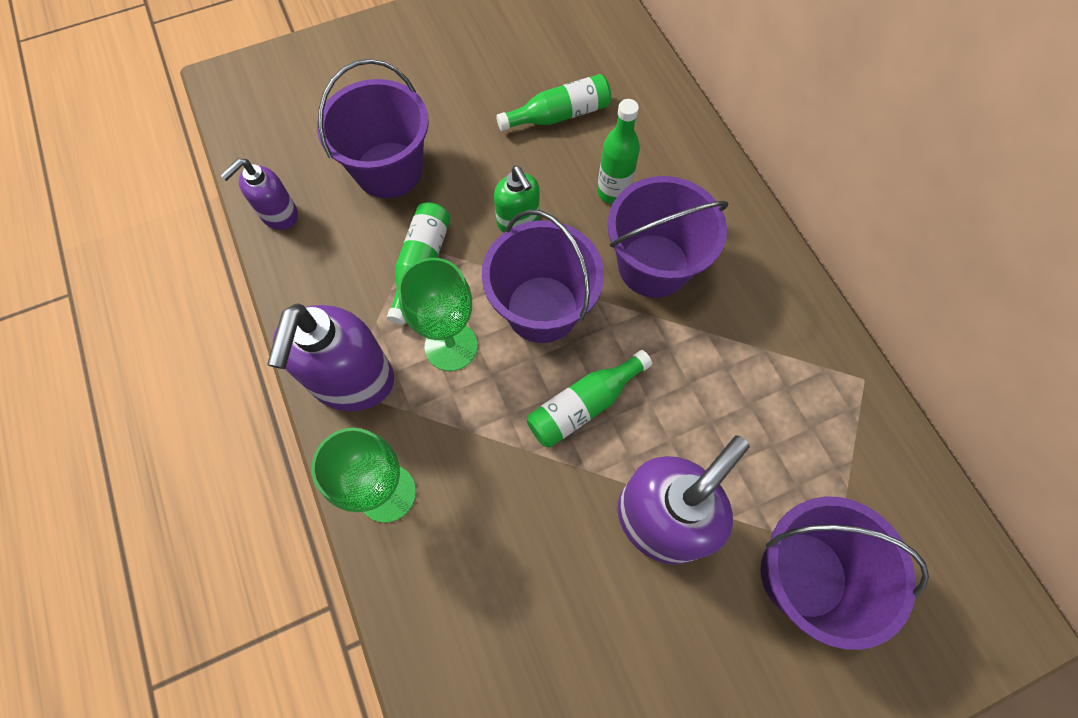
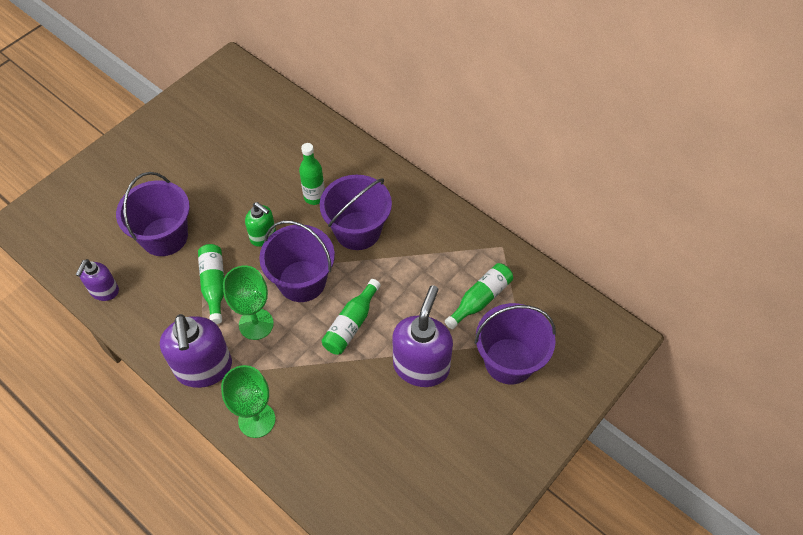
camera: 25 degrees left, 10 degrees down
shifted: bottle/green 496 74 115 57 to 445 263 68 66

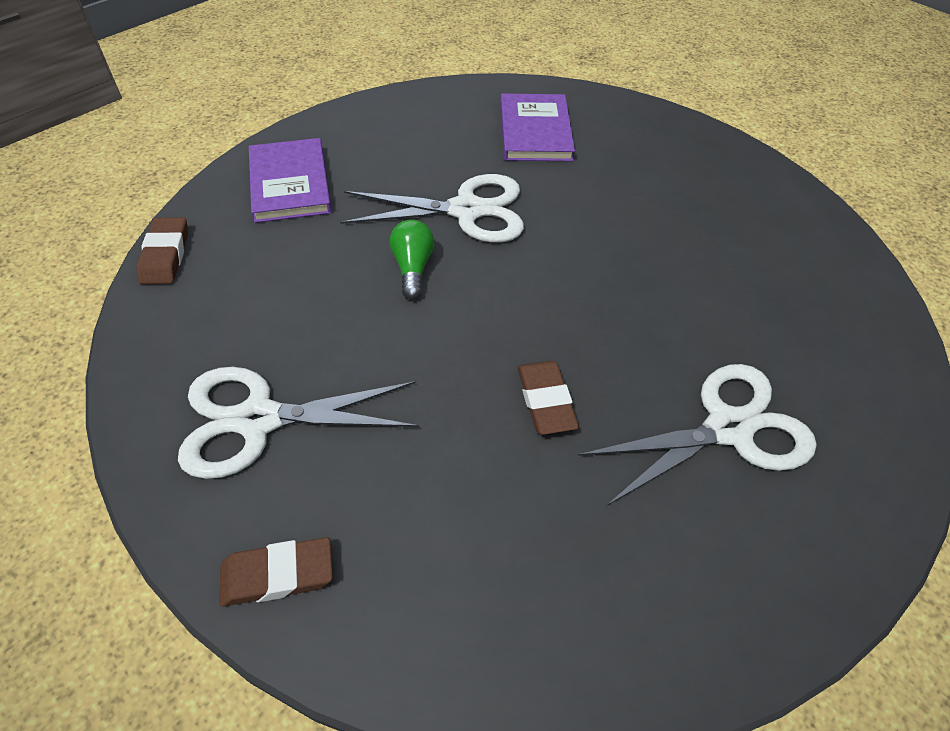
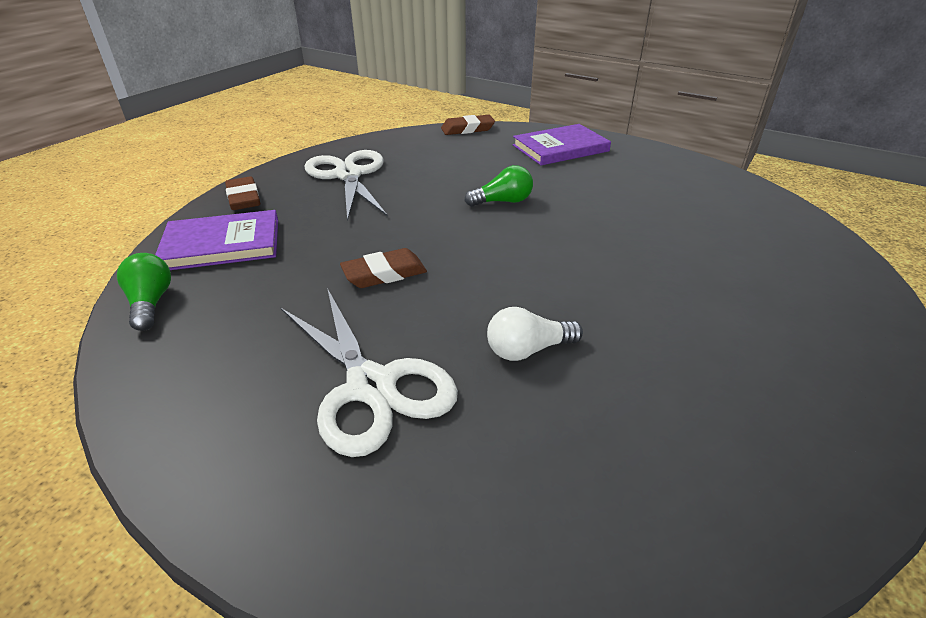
camera: 80 degrees right, 15 degrees down
gone: scissors/white 341 174 183 69
new: light bulb/green 117 253 54 78; light bulb/white 487 307 96 54
shifted: book/purple 500 93 75 68 to 155 210 123 60

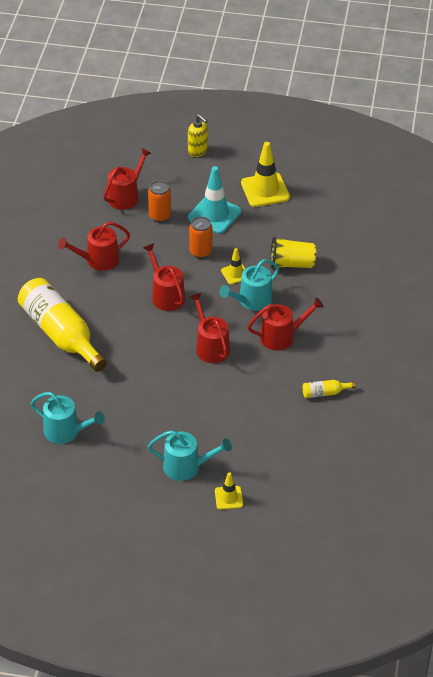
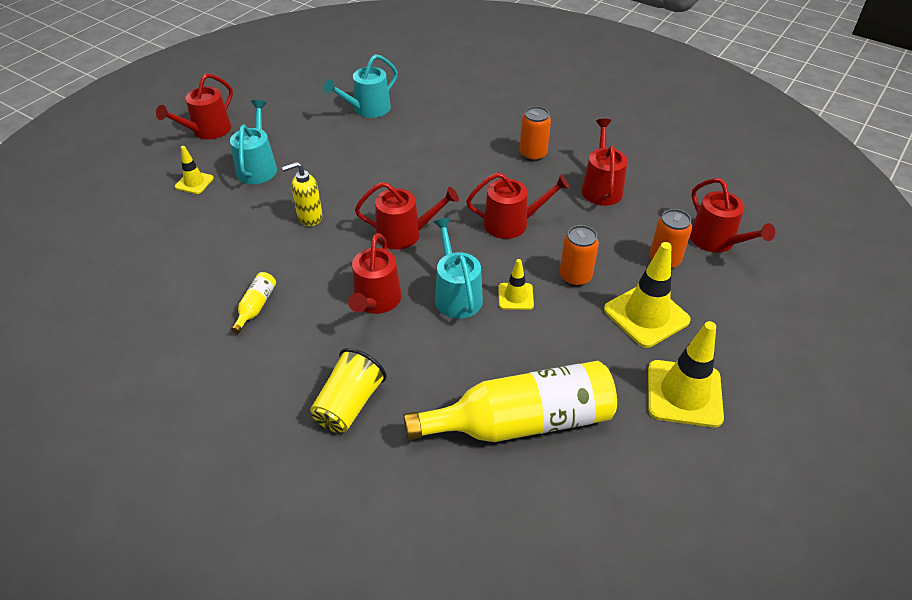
camera: 115 degrees right, 0 degrees up
new: watering can/red 156 73 77 66; can/orange 520 106 31 55
shifted: bottle/yellow 18 278 89 94 to 404 361 213 81; soap dispenser/yellow 188 114 20 43 to 282 162 41 64; cup/yellow 270 236 46 33 to 310 348 77 85
repainted: traffic cone/turquoise 188 166 54 68 to traffic cone/yellow 604 242 87 106
rotated: watering can/turquoise 148 430 84 51 = 230 100 47 84 150 degrees clockwise

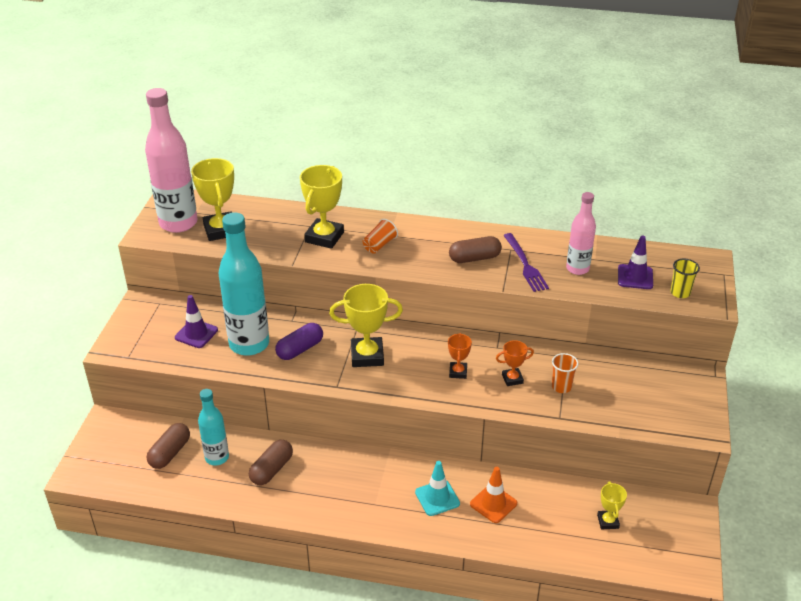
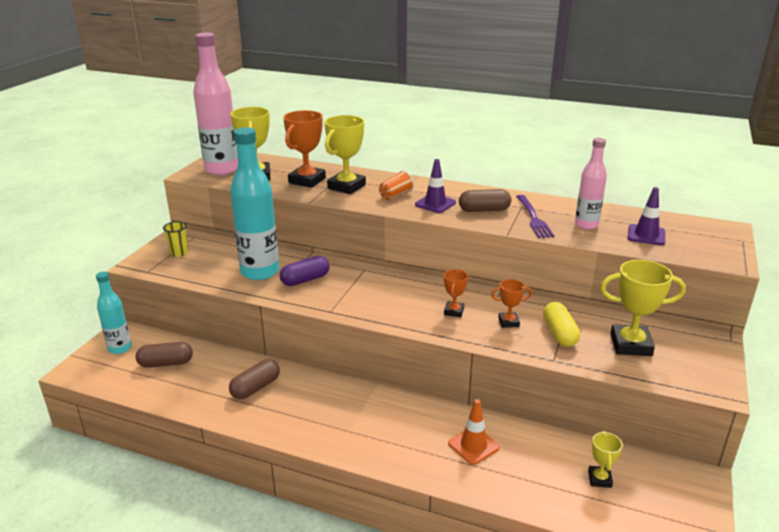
camera: 10 degrees right, 10 degrees down
gone: traffic cone/turquoise 415 461 45 55
new: trophy/orange 283 110 43 78
shifted: traffic cone/purple 175 295 43 53 to 415 159 41 54; bottle/turquoise 198 389 31 77 to 96 272 35 82; trophy/yellow 329 284 74 83 to 600 260 86 96; cup/yellow 670 259 30 39 to 163 221 25 36
swapped: cup/orange 552 353 27 40 to capsule/yellow 543 302 37 45
rotated: capsule/brown 147 423 43 46 = 136 342 57 26 45 degrees clockwise

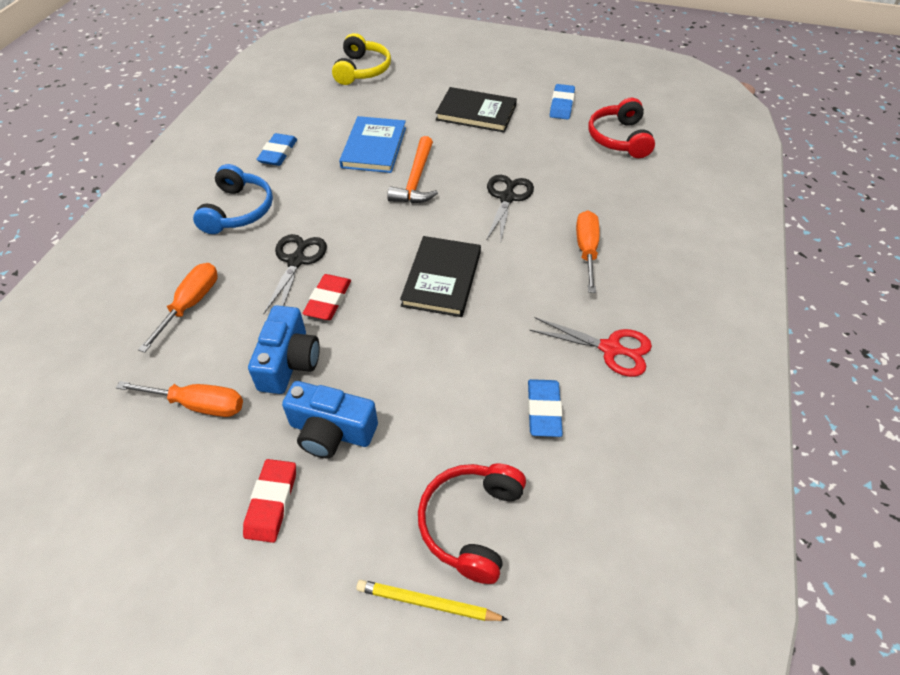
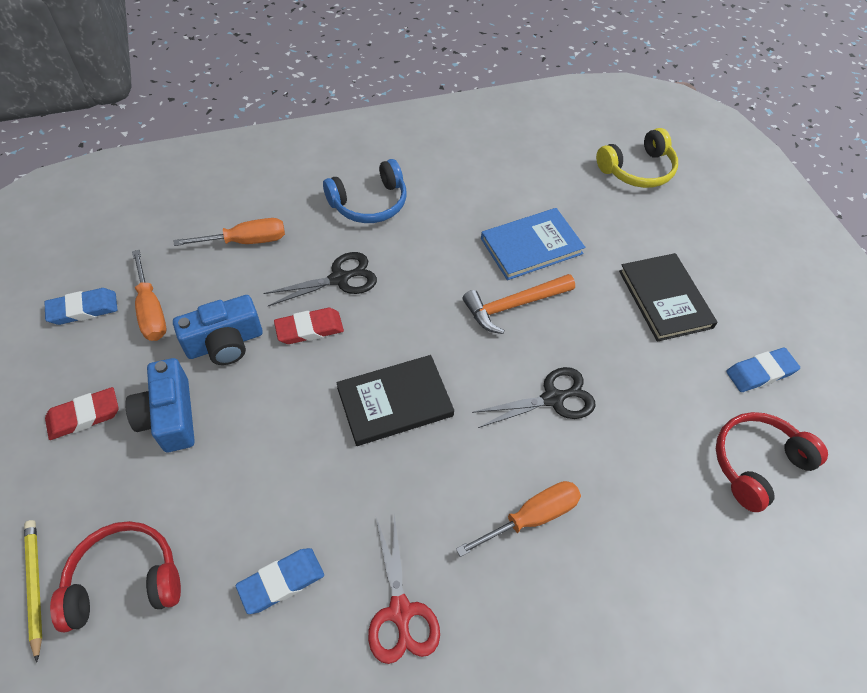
camera: 55 degrees right, 5 degrees up
shifted: eraser/blue 256 133 41 33 to 45 288 73 37

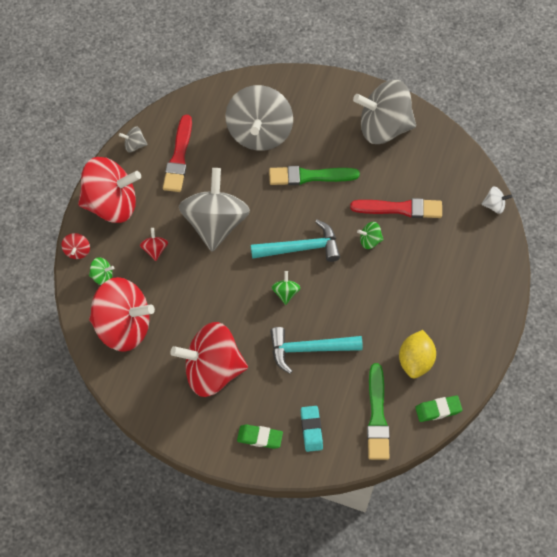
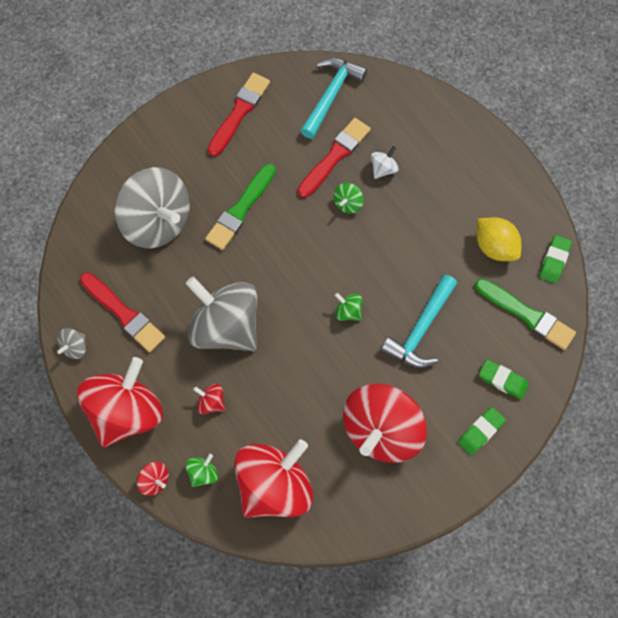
camera: 55 degrees left, 5 degrees up
shifted: hammer/turquoise 251 219 89 43 to 300 58 67 81; spinning top/white 481 187 31 27 to 371 146 28 33
swapped: spinning top/grey 353 80 63 64 to brush/red 208 73 62 84
repainted: eraser/turquoise 301 406 22 46 to eraser/green 479 359 50 40

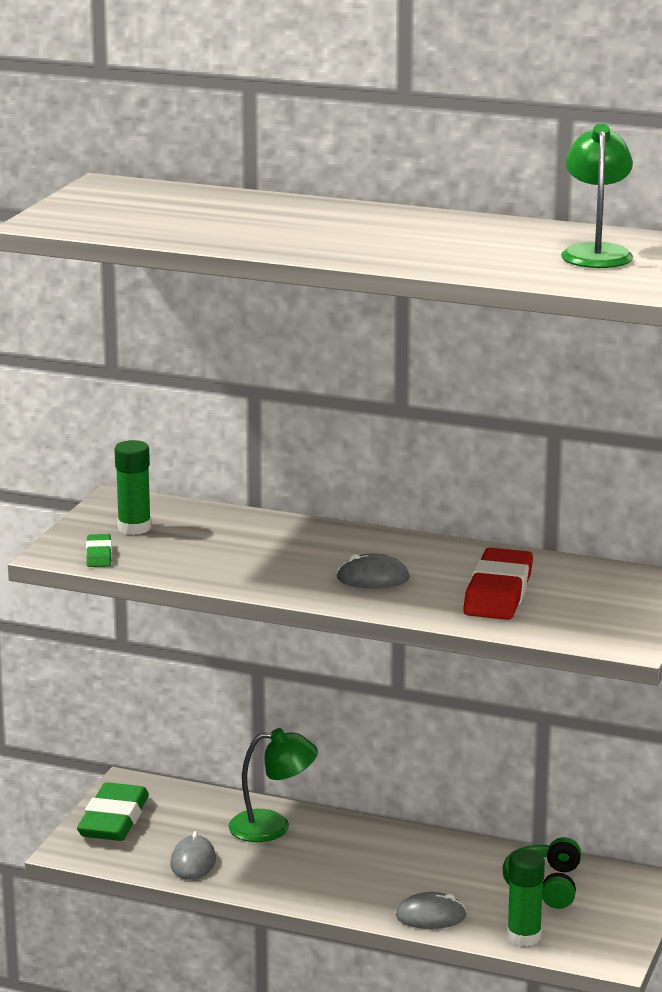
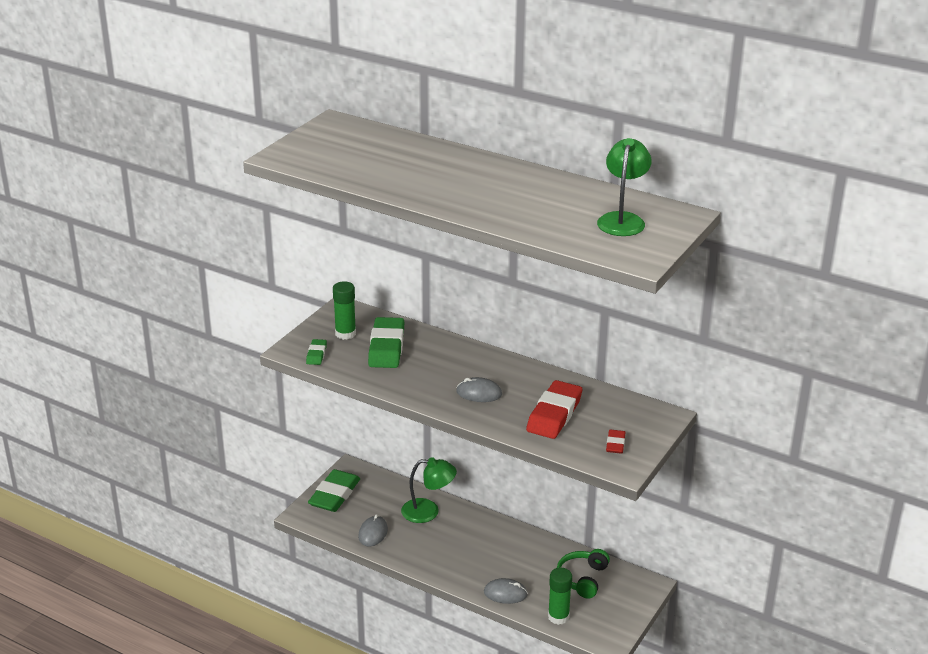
camera: 10 degrees right, 10 degrees up
new: eraser/green 368 317 36 51; eraser/red 606 430 19 24

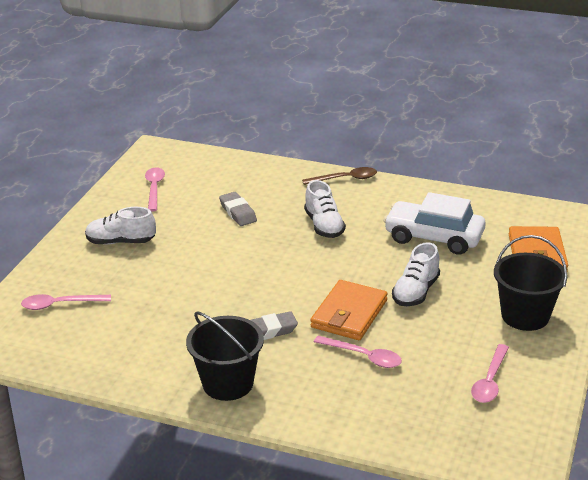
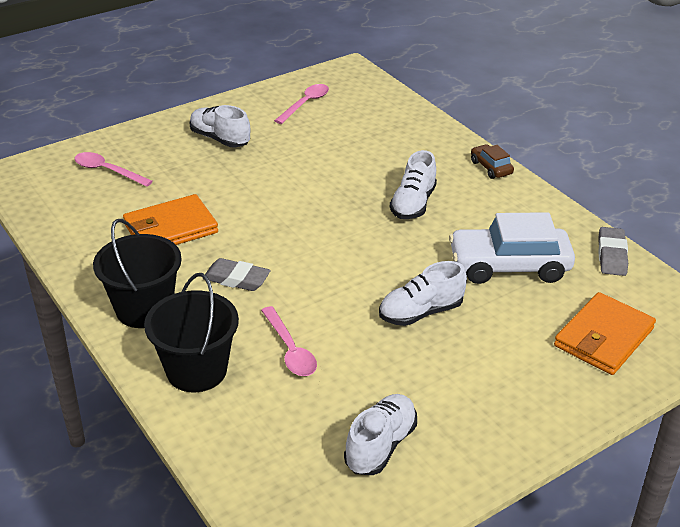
camera: 35 degrees right, 5 degrees up
shifted: eraser/grey 219 192 38 34 to 598 227 30 49; wallet/orange 310 280 78 60 to 123 194 95 51; bucket/black 494 235 73 96 to 144 273 95 119
swapped: spoon/brown 302 167 75 18 to car/brown 471 144 43 35; spoon/pink 471 344 38 59 to shoe/white 344 394 73 81
rotated: car/white 383 192 103 63 = 449 212 126 72 60 degrees counterclockwise

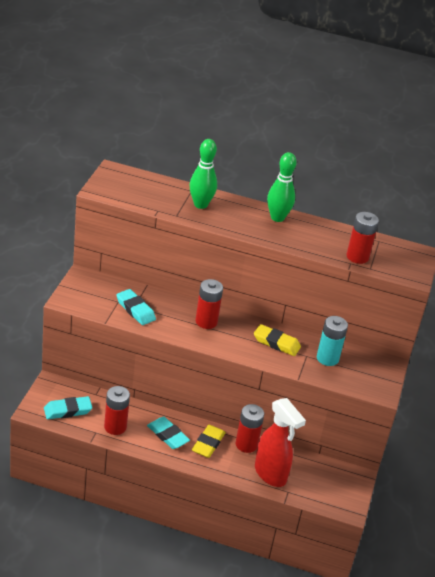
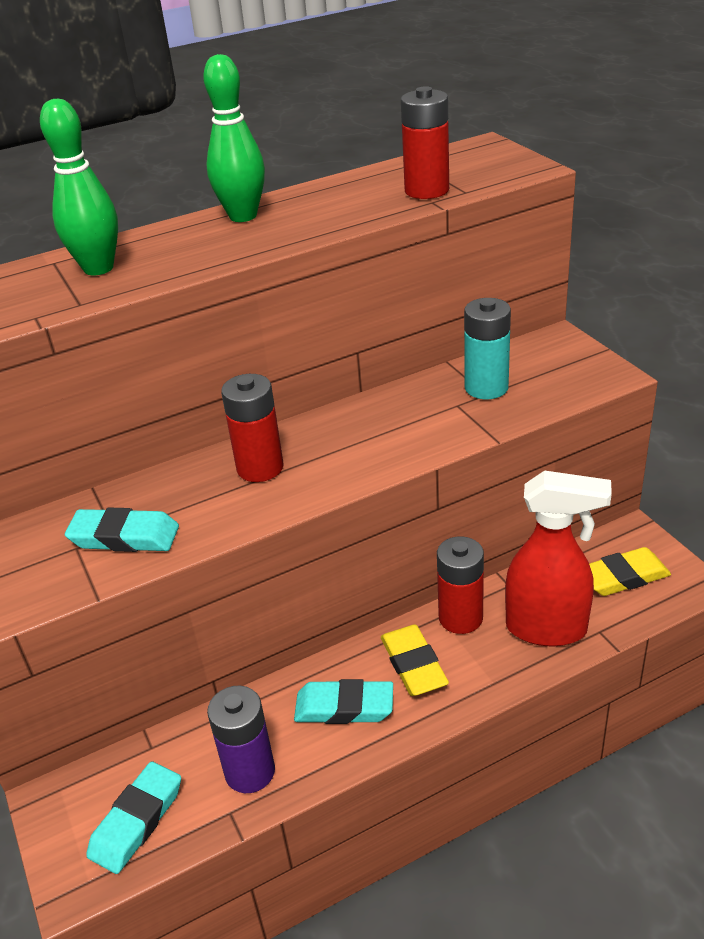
camera: 35 degrees left, 0 degrees up
shifted: eraser/yellow 254 324 47 32 to 589 547 82 49
repainted: battery/red 104 386 26 49 to battery/purple 207 685 68 108

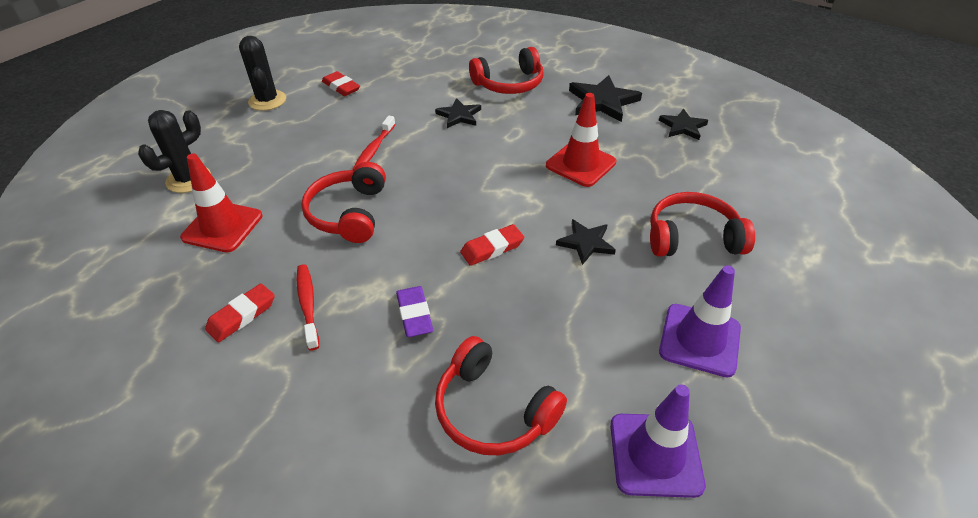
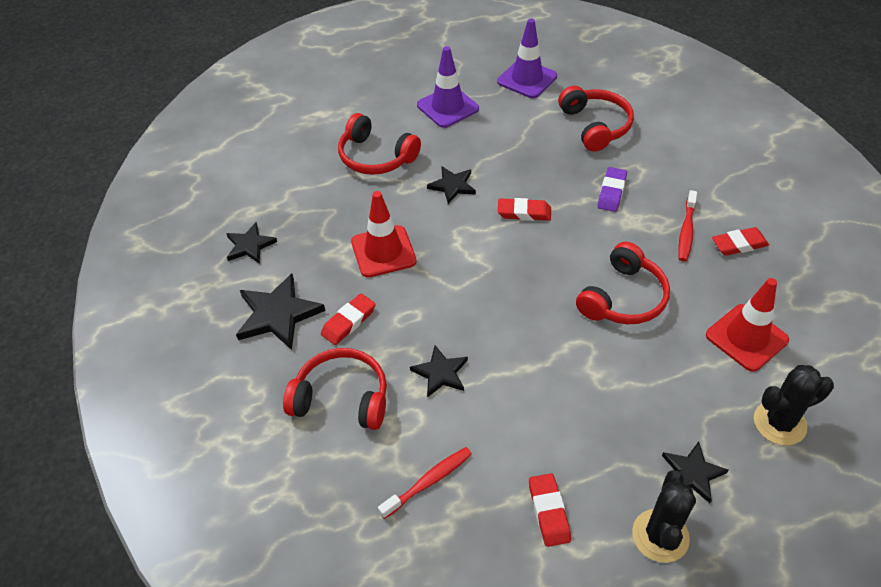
camera: 145 degrees left, 5 degrees up
new: eraser/red 321 293 55 52; star/black 662 441 67 62
shifted: toothbrush/red 352 115 44 55 to 378 447 94 72

